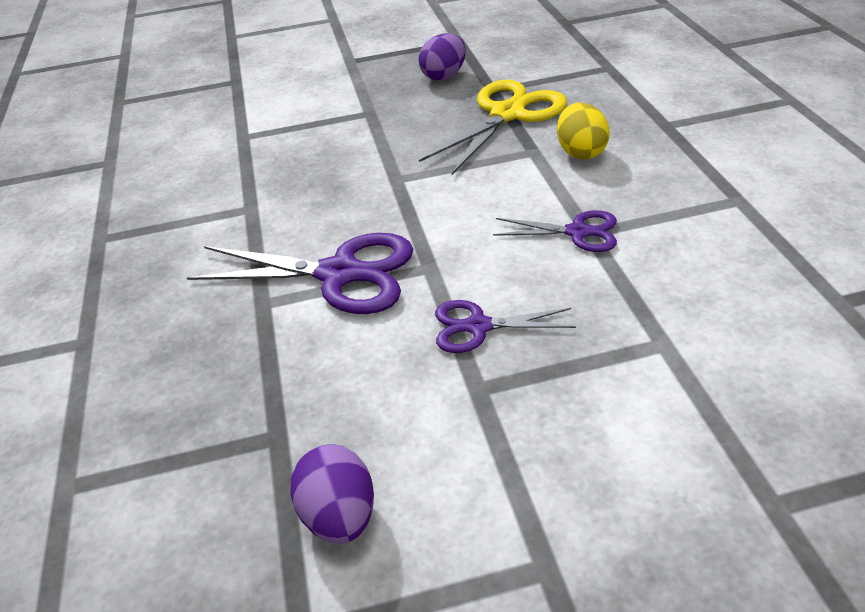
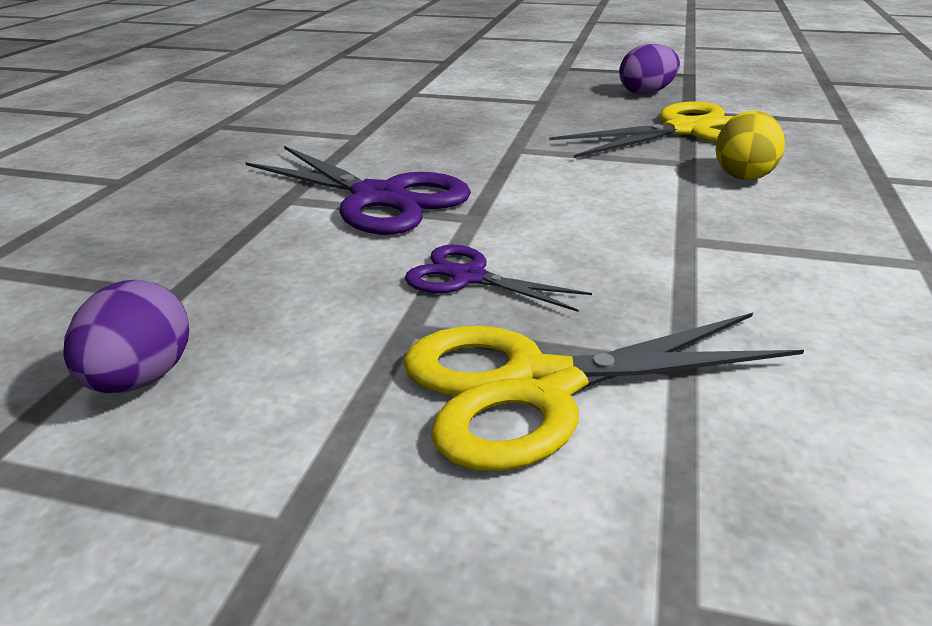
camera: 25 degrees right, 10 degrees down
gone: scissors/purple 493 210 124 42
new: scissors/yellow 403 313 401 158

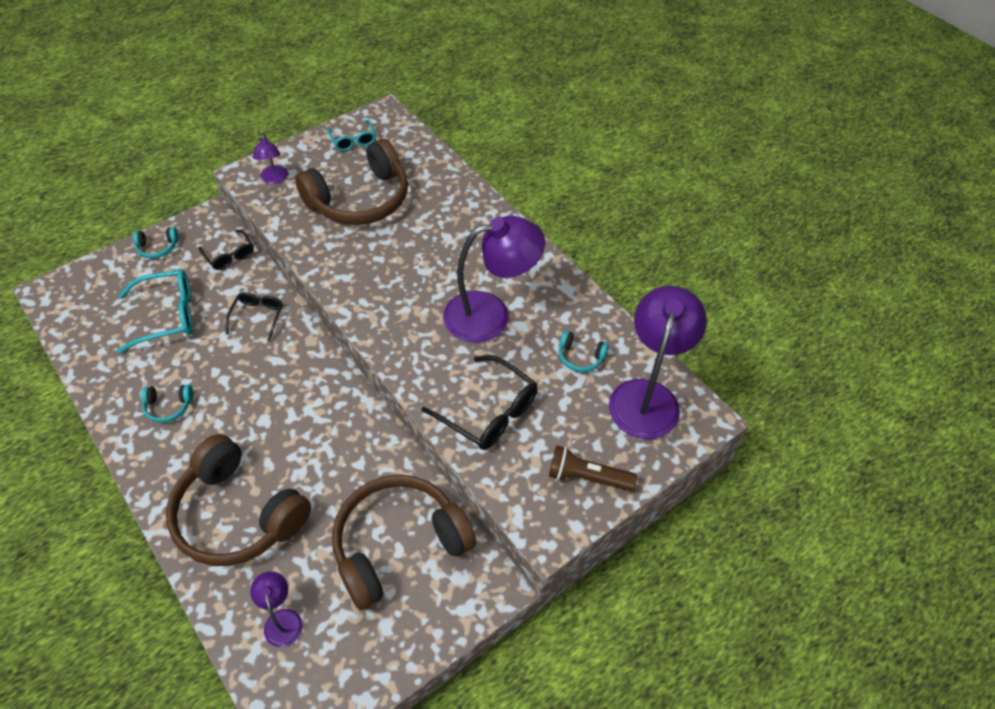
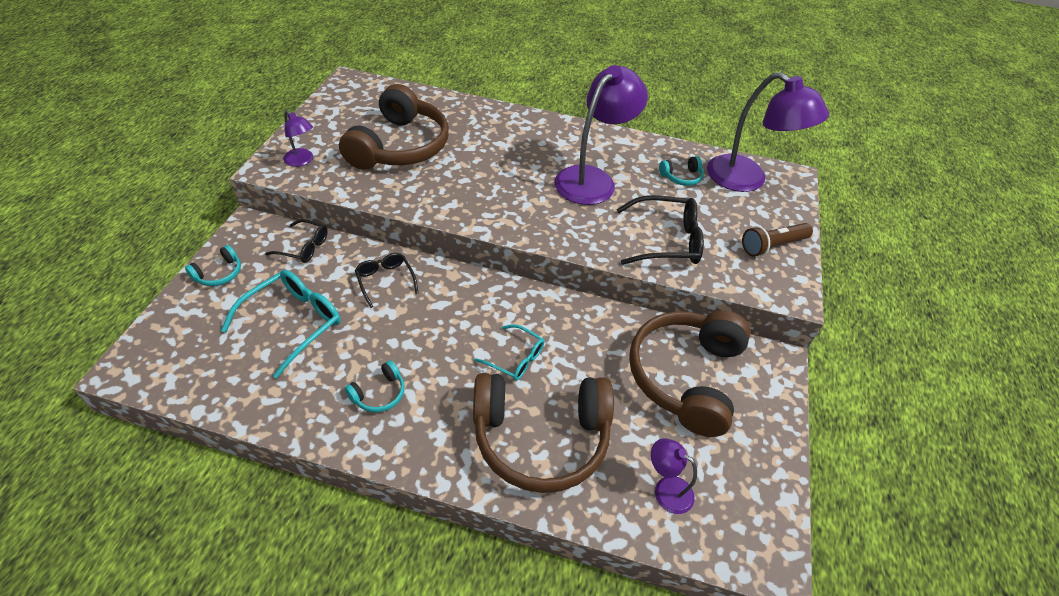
camera: 40 degrees left, 5 degrees down
shifted: glasses/turquoise 327 119 49 32 to 474 324 70 57
rotated: lamp/purple 609 286 98 153 = 707 72 122 120 150 degrees clockwise

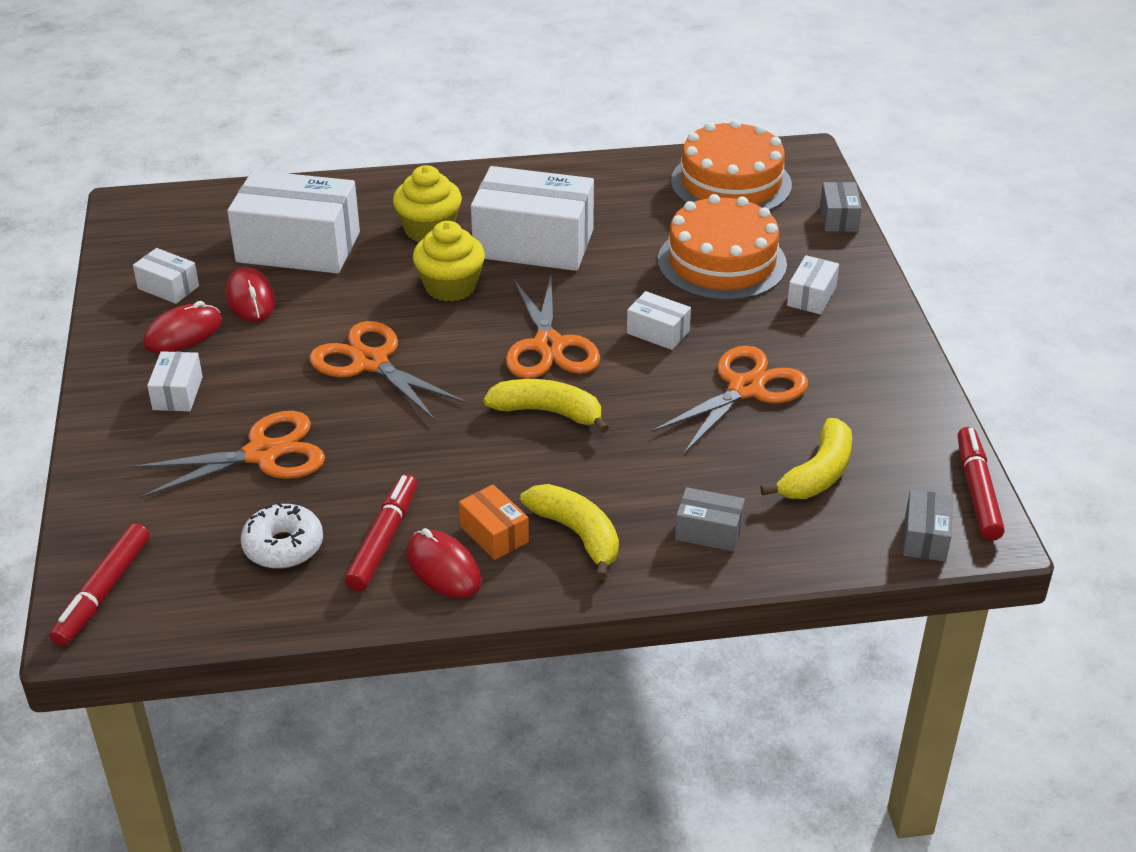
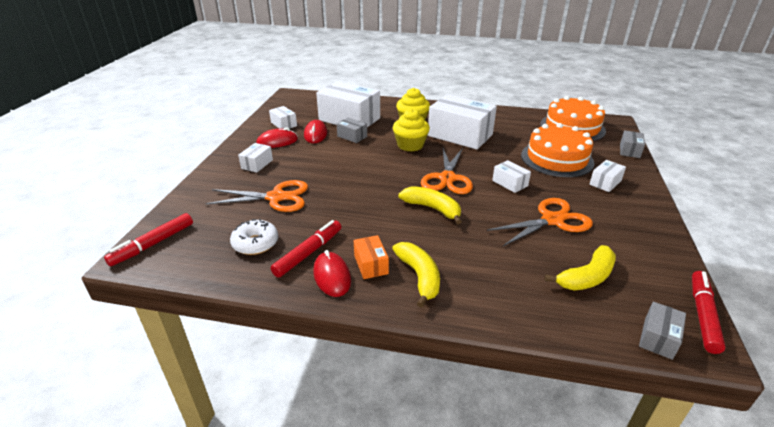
camera: 20 degrees right, 5 degrees down
gone: scissors/orange 310 321 157 100
shifted: box/grey 675 487 70 64 to 337 118 30 25

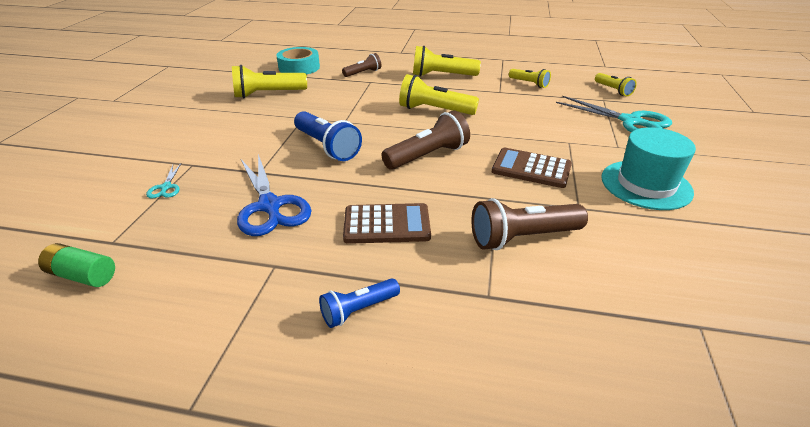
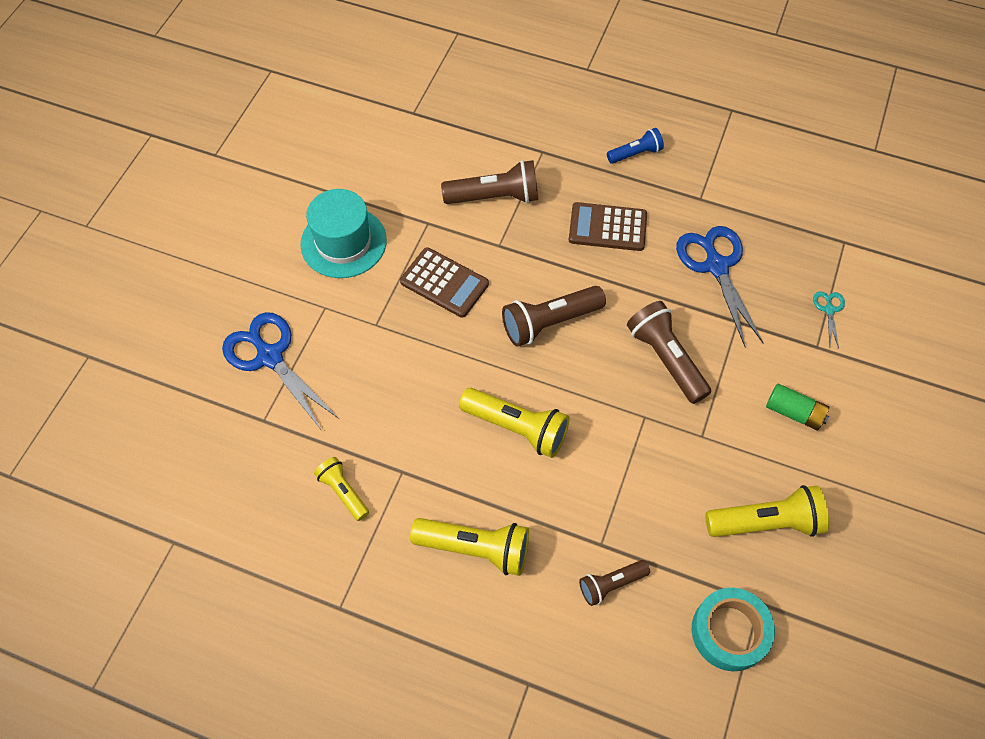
camera: 170 degrees left, 25 degrees up
gone: flashlight/yellow 595 73 42 23
shifted: battery/green 38 243 77 44 to 766 383 63 47
repainted: flashlight/blue 294 111 68 50 to flashlight/brown 627 301 84 103; scissors/turquoise 556 96 116 36 to scissors/blue 222 312 117 119

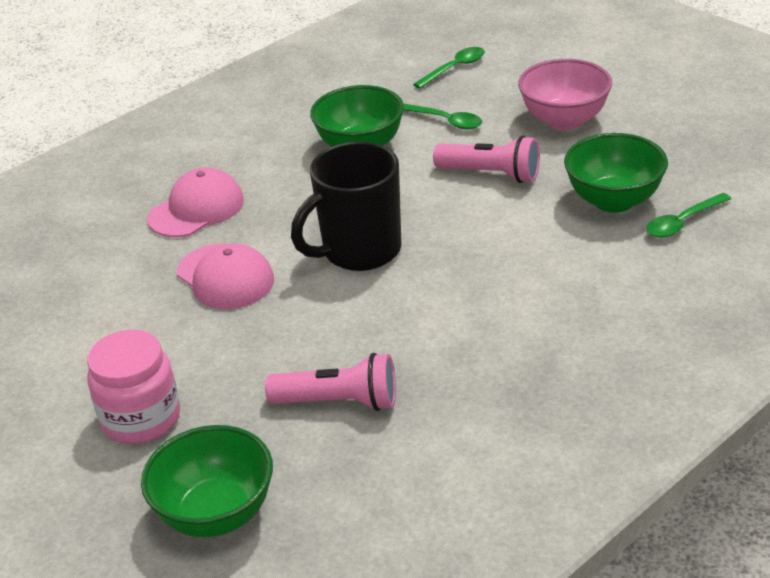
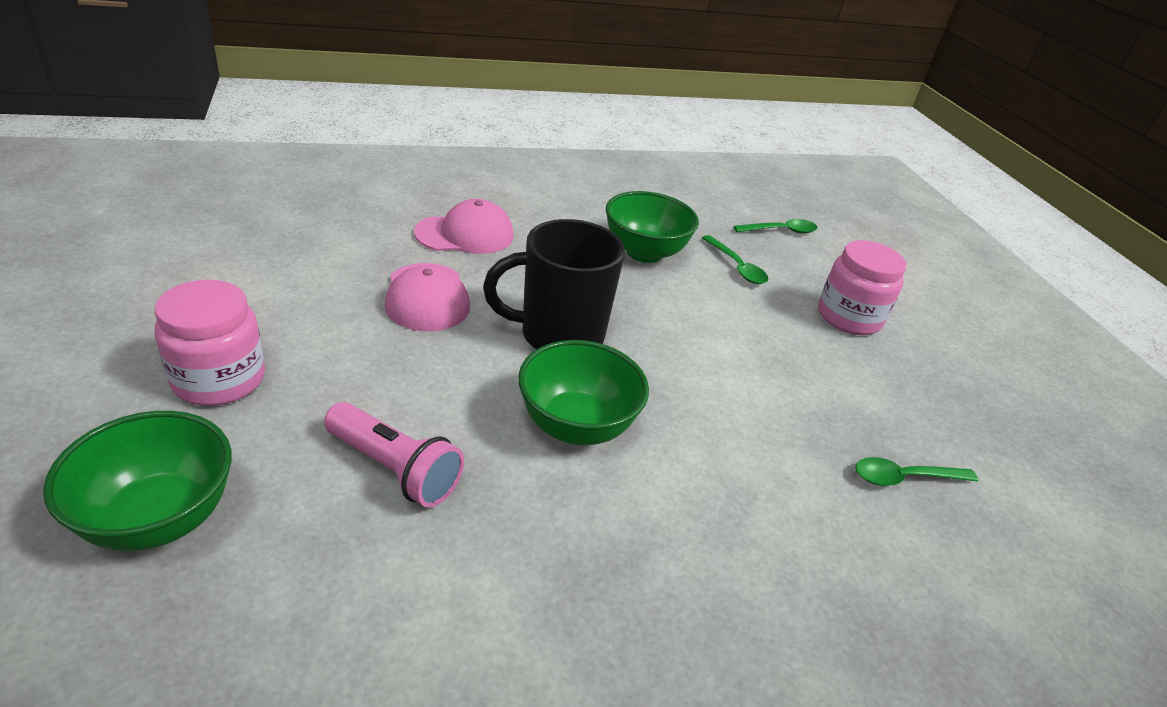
camera: 20 degrees right, 0 degrees up
gone: flashlight/pink 433 135 107 48
shifted: bowl/green 564 133 104 80 to 518 340 131 105
swapped: bowl/pink 518 59 94 71 to jar/pink 818 240 89 95

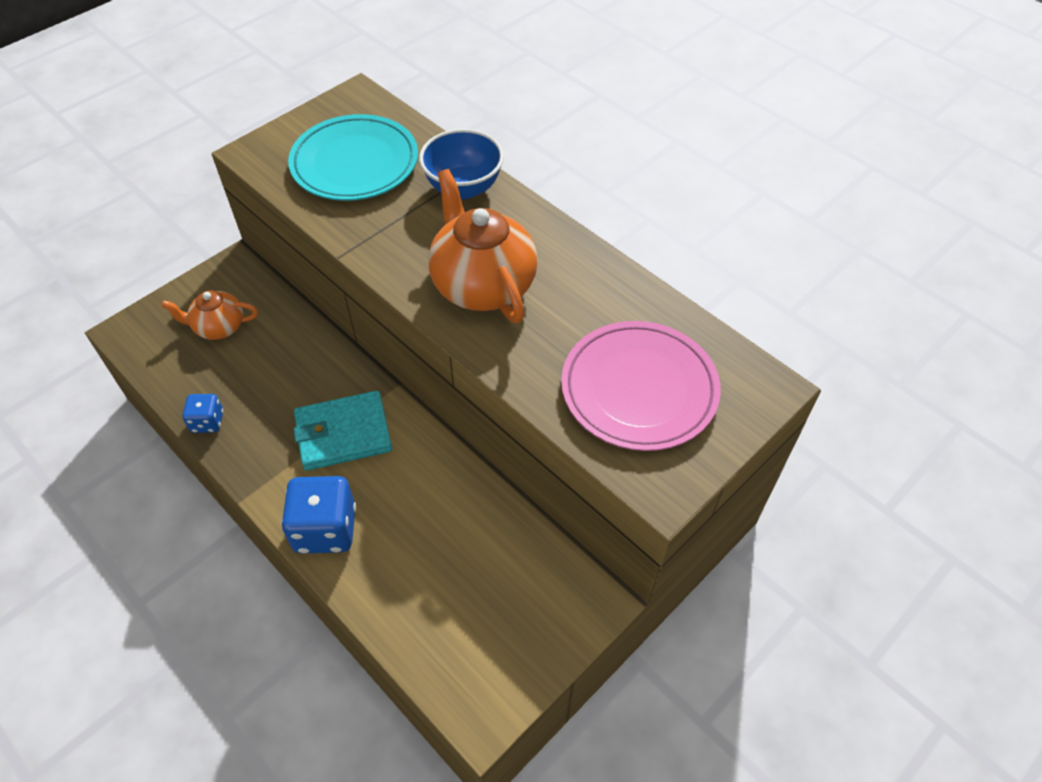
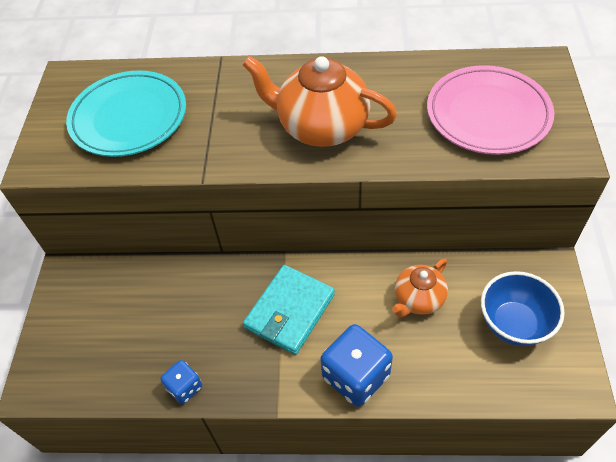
camera: 40 degrees left, 0 degrees up
shifted: teapot/orange 161 290 97 50 to 392 259 56 58; bowl/blue 419 129 85 70 to 481 271 84 75

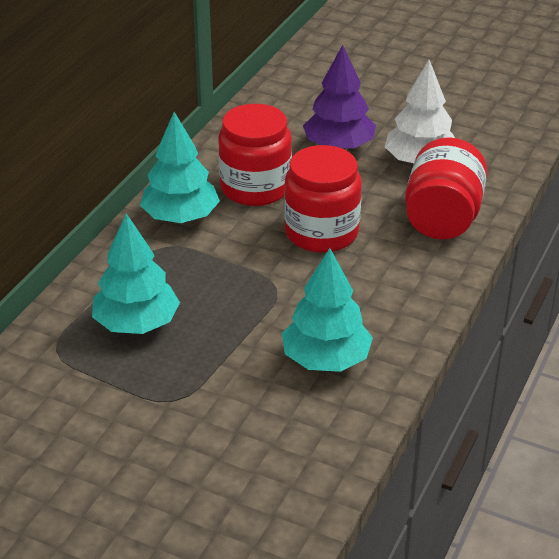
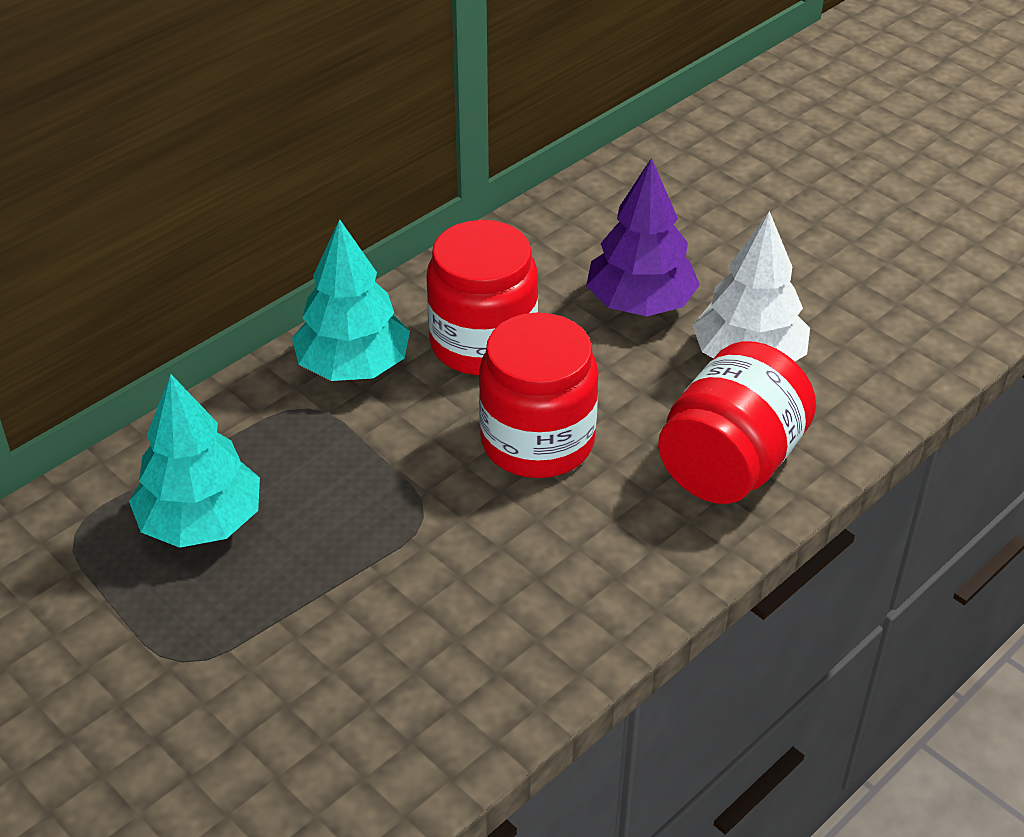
camera: 20 degrees right, 5 degrees up
gone: tree/turquoise 282 248 91 124

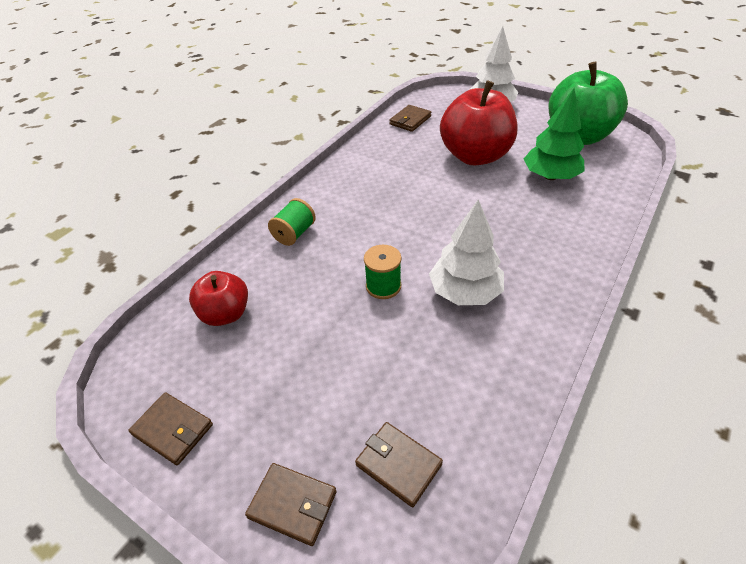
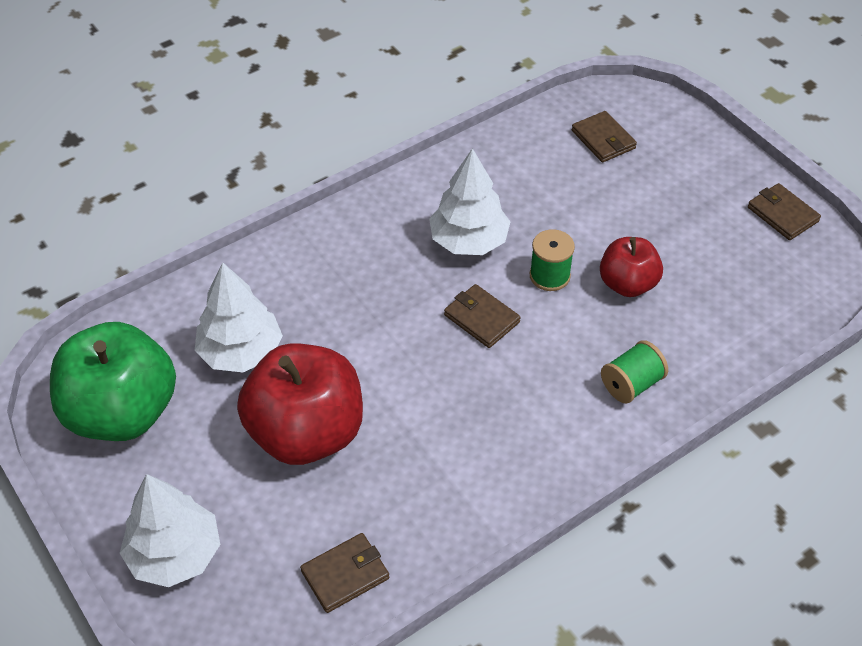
camera: 160 degrees left, 5 degrees up
shifted: apple/red 189 271 59 55 to 600 237 63 60; wallet/brown 245 463 92 83 to 444 284 77 64
repainted: tree/green 524 88 61 92 to tree/white 195 262 88 110

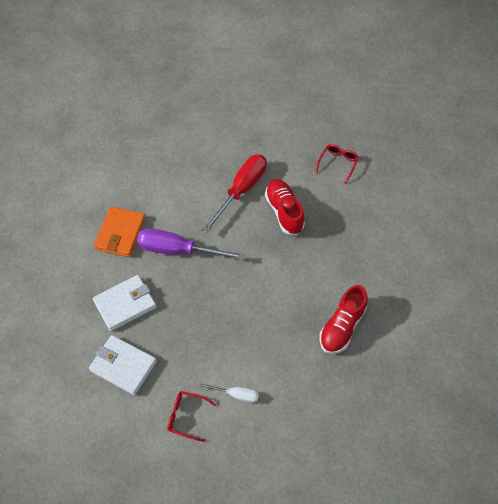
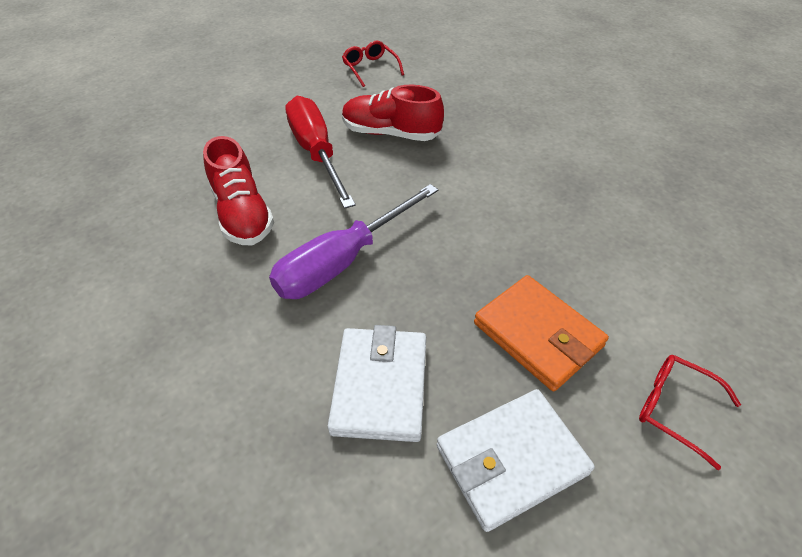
camera: 55 degrees left, 10 degrees down
gone: screwdriver/white 196 382 63 21
shifted: wallet/orange 94 206 52 51 to 474 275 135 116; shoe/red 319 285 49 69 to 203 136 71 109
rotated: glasses/red 167 391 49 51 = 639 355 102 115 75 degrees clockwise

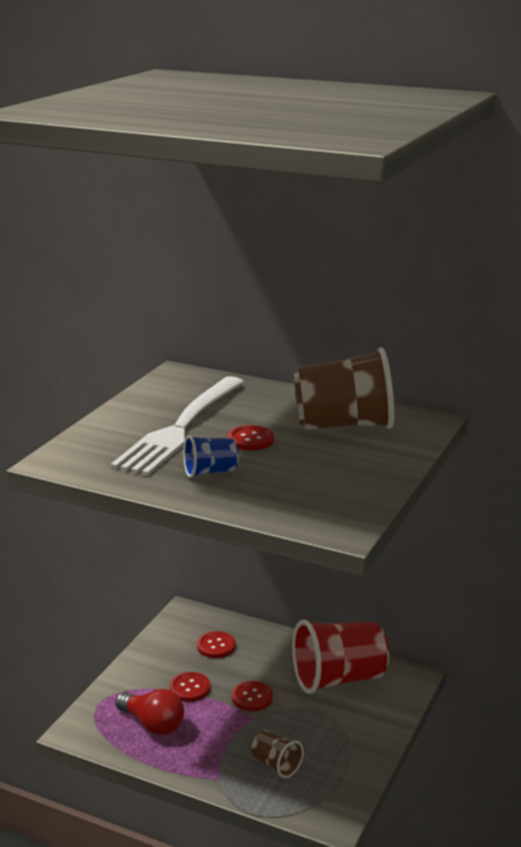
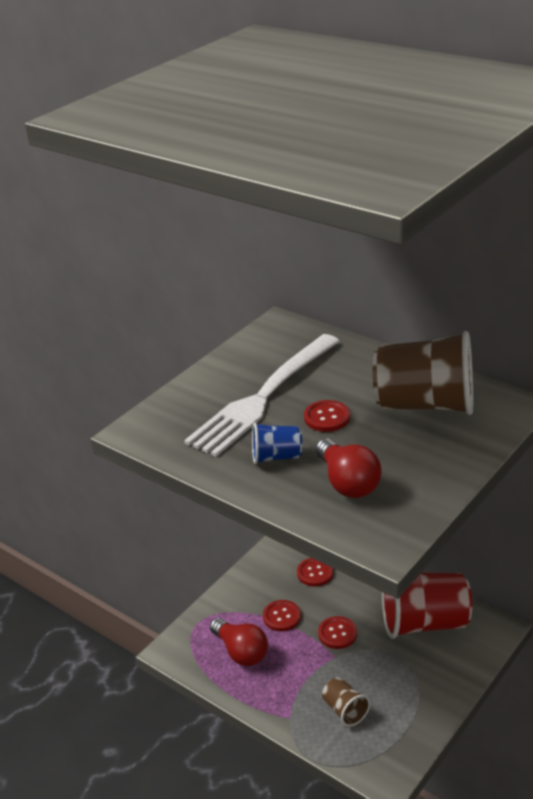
camera: 15 degrees right, 10 degrees up
new: light bulb/red 316 438 66 60

